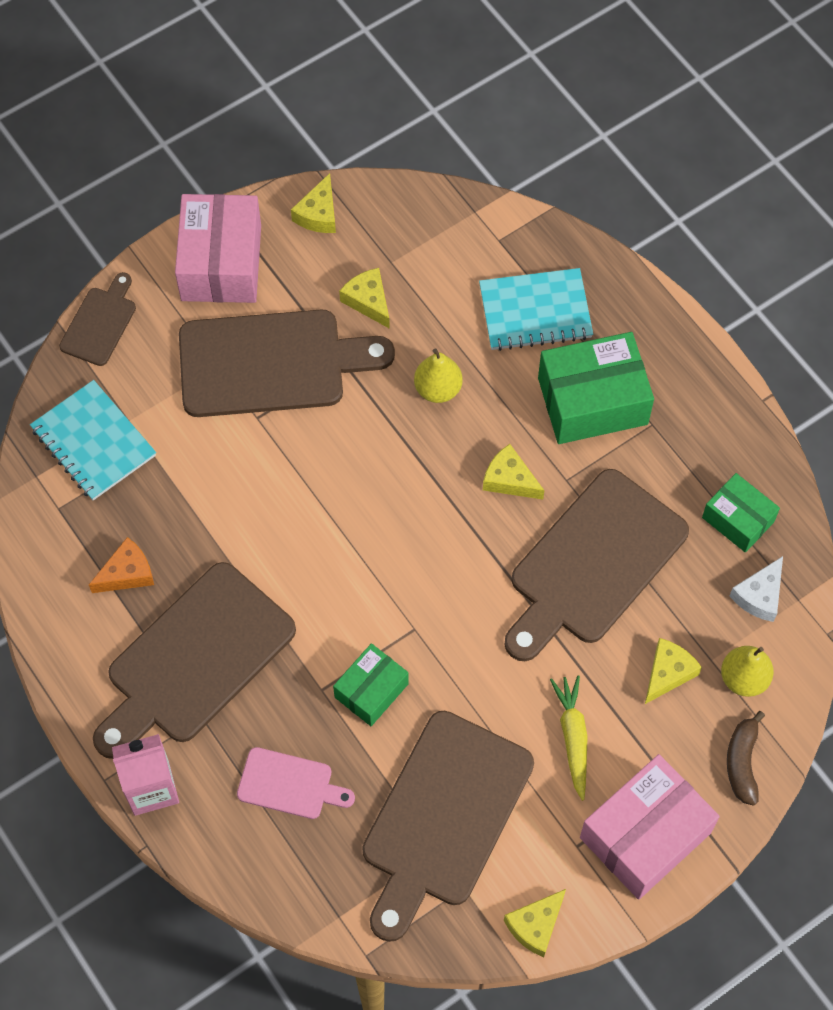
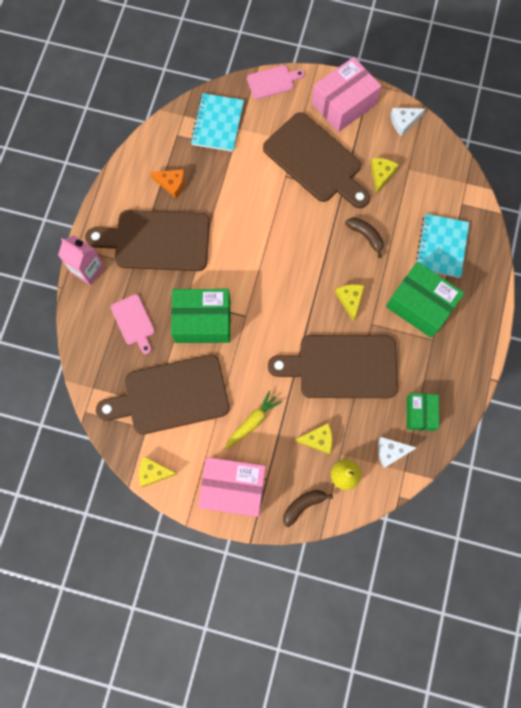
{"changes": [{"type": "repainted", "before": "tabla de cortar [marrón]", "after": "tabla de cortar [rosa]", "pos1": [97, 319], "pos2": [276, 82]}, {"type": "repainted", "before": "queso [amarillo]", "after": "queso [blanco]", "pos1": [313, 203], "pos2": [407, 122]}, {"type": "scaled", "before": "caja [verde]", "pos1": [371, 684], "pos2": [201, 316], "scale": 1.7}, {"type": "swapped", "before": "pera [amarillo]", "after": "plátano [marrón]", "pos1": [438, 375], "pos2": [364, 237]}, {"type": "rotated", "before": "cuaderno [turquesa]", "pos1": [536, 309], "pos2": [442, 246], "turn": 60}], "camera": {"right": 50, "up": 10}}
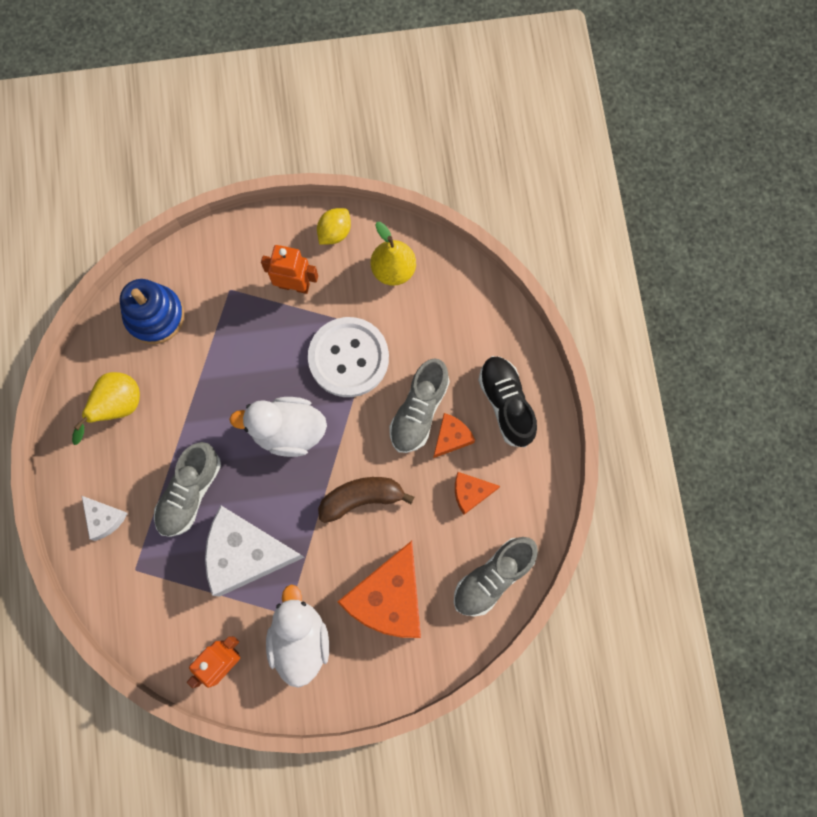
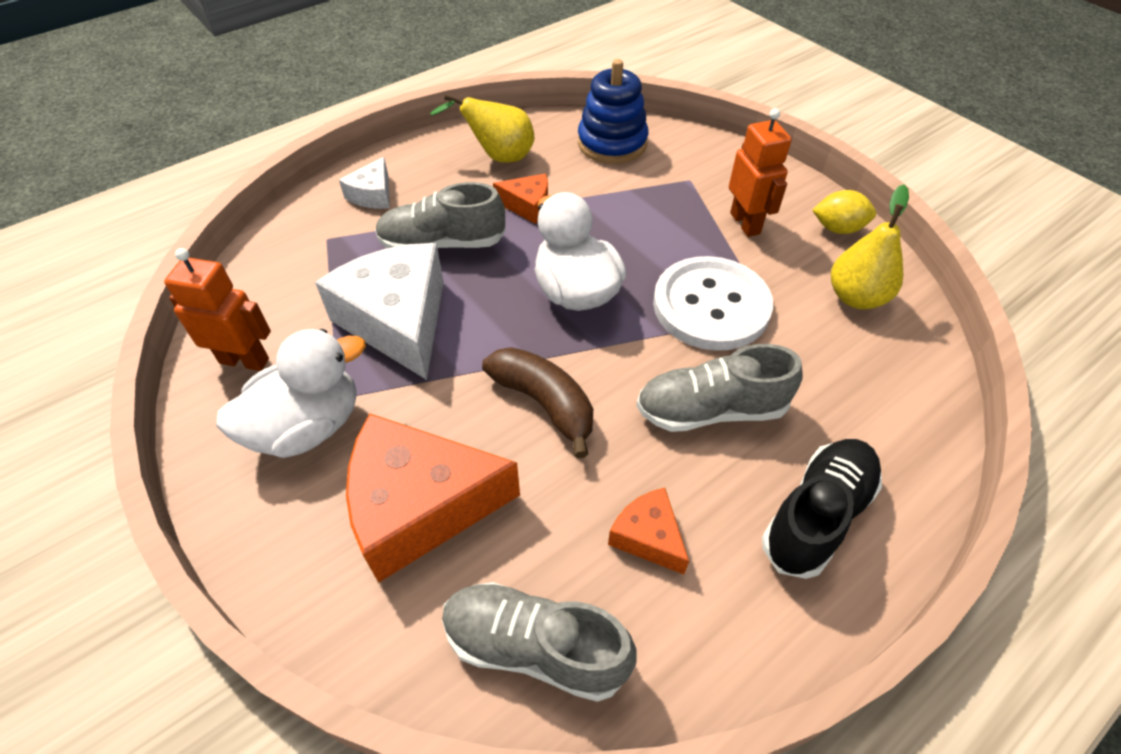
{"changes": [{"type": "shifted", "before": "queso [naranja]", "pos1": [454, 435], "pos2": [520, 198]}], "camera": {"right": 60, "up": -25}}
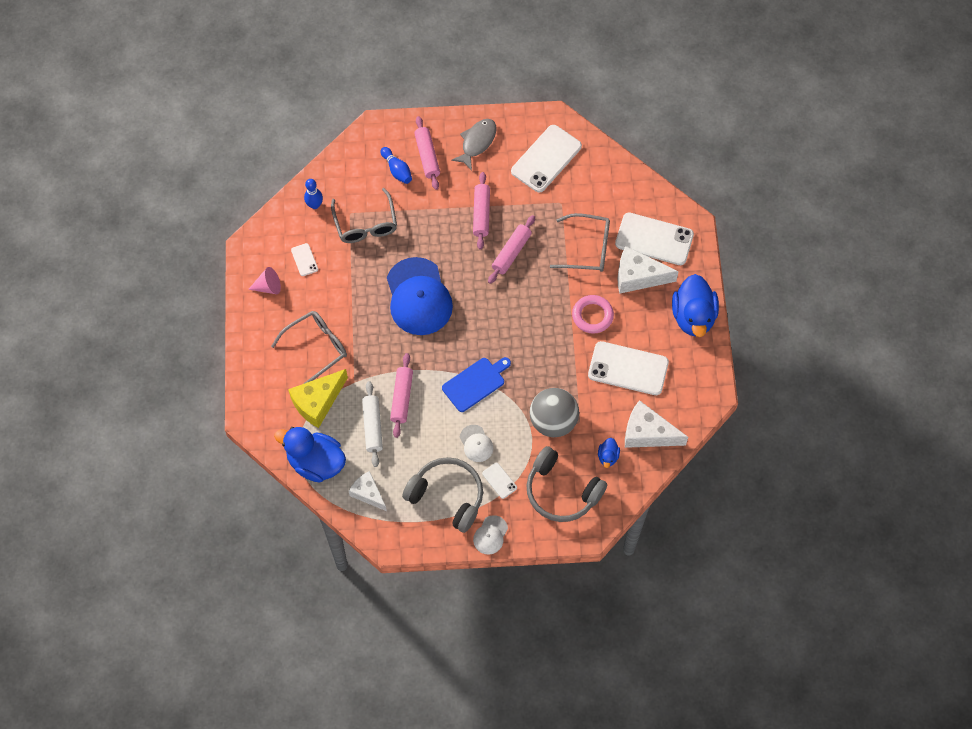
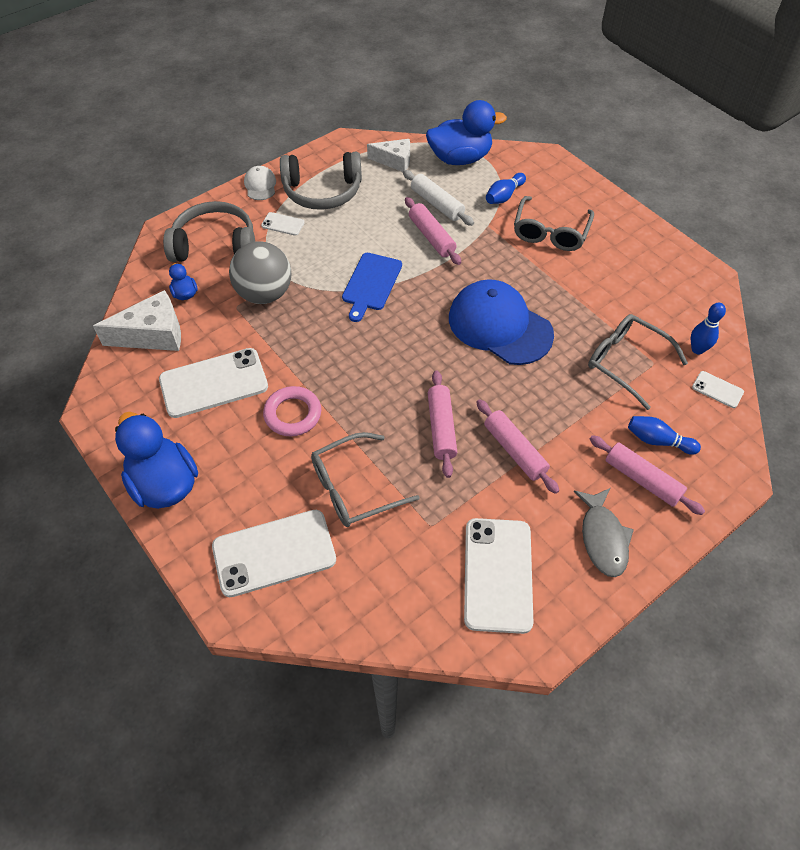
{"changes": [{"type": "gone", "before": "cono [rosa]", "pos1": [264, 280]}, {"type": "swapped", "before": "queso [amarillo]", "after": "bolo [azul]", "pos1": [318, 398], "pos2": [506, 188]}, {"type": "shifted", "before": "móvil [blanco]", "pos1": [304, 259], "pos2": [718, 389]}, {"type": "gone", "before": "gorra [blanco]", "pos1": [476, 443]}, {"type": "gone", "before": "queso [blanco]", "pos1": [648, 270]}], "camera": {"right": 145, "up": -10}}
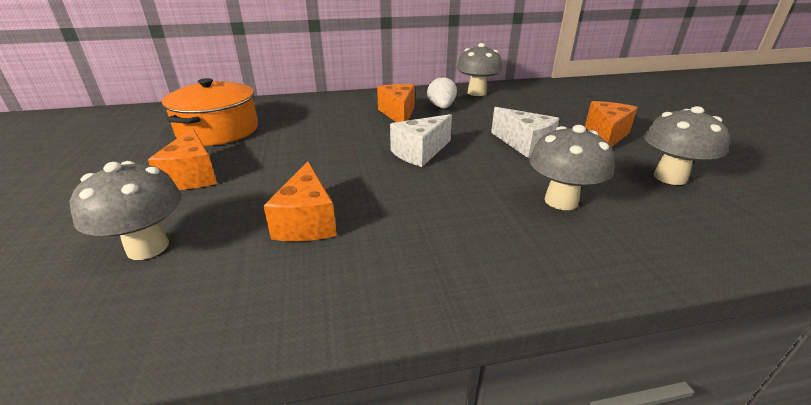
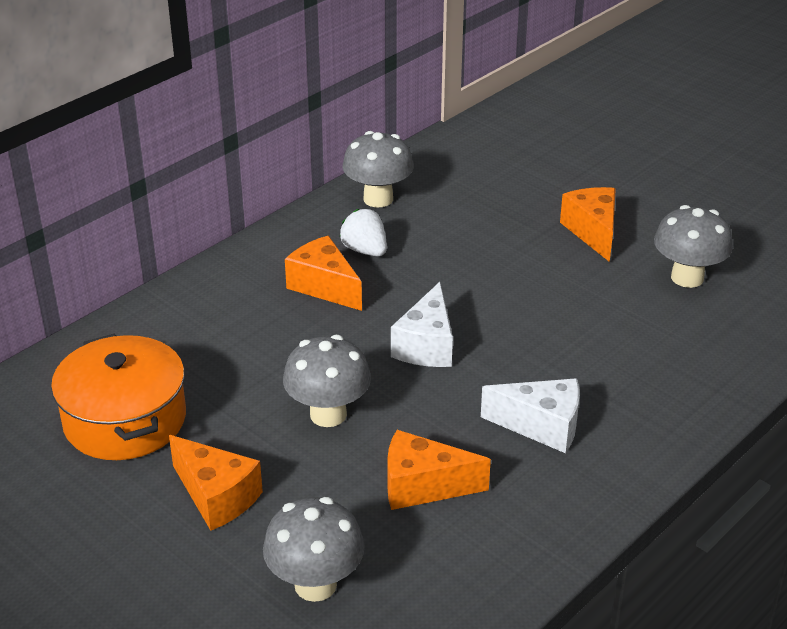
{"changes": [{"type": "rotated", "before": "queso [naranja]", "pos1": [300, 201], "pos2": [439, 470], "turn": 135}, {"type": "shifted", "before": "queso [blanco]", "pos1": [525, 132], "pos2": [530, 415]}, {"type": "shifted", "before": "seta [gris]", "pos1": [571, 167], "pos2": [327, 381]}], "camera": {"right": -35, "up": 5}}
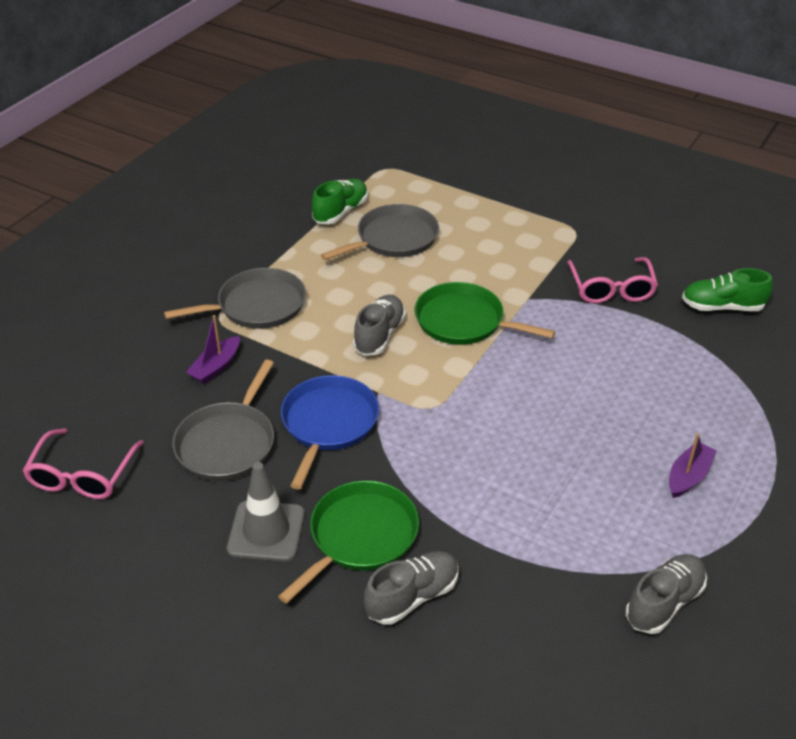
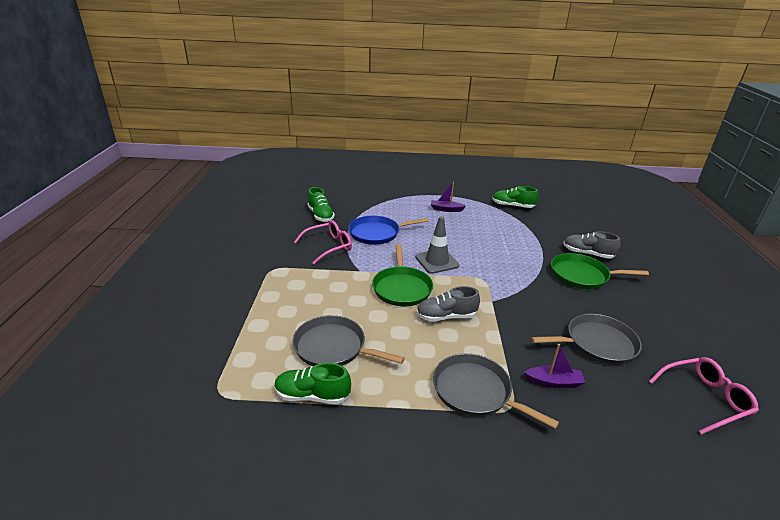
{"changes": [{"type": "shifted", "before": "cono de tráfico [gris]", "pos1": [266, 512], "pos2": [437, 245]}, {"type": "shifted", "before": "sartén [azul]", "pos1": [330, 432], "pos2": [388, 230]}, {"type": "repainted", "before": "zapato [gris]", "after": "zapato [verde]", "pos1": [666, 594], "pos2": [515, 197]}], "camera": {"right": -120, "up": -10}}
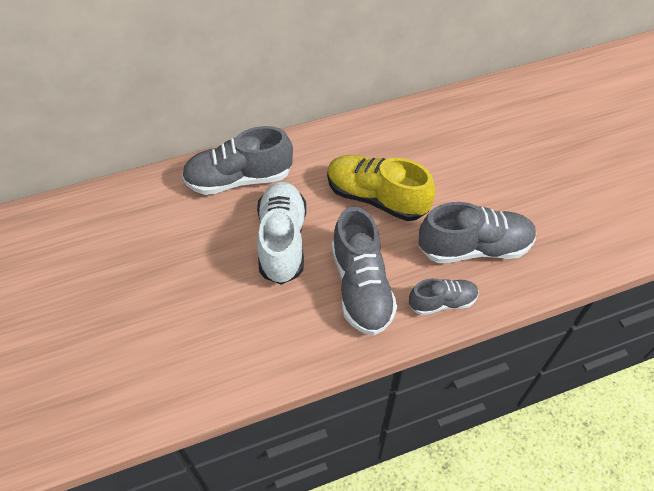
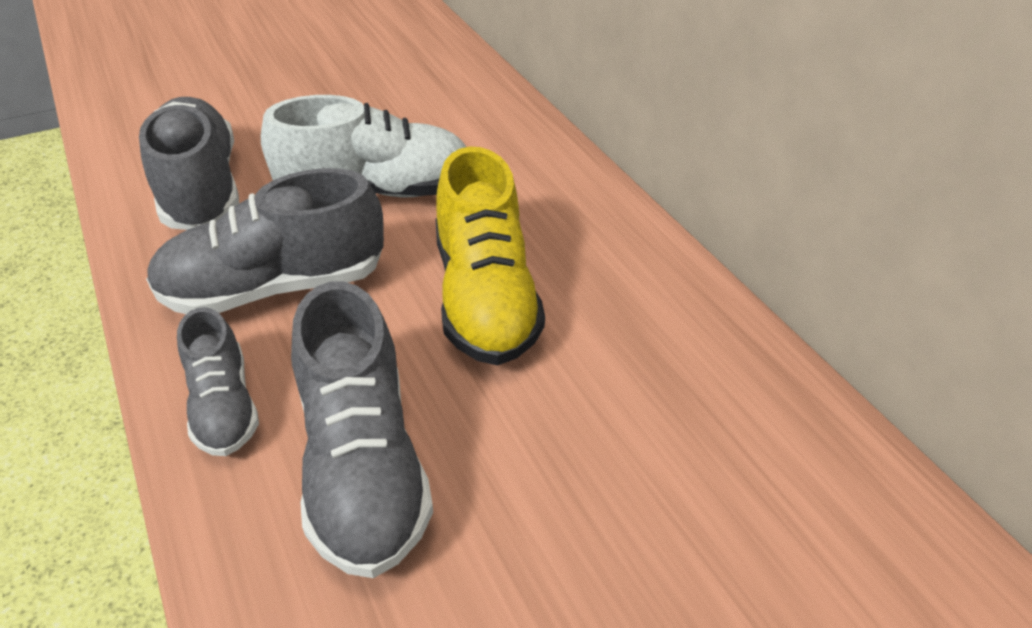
{"changes": [{"type": "shifted", "before": "zapato [gris]", "pos1": [237, 160], "pos2": [189, 163]}, {"type": "rotated", "before": "zapato [amarillo]", "pos1": [381, 188], "pos2": [490, 256], "turn": 150}], "camera": {"right": 80, "up": -10}}
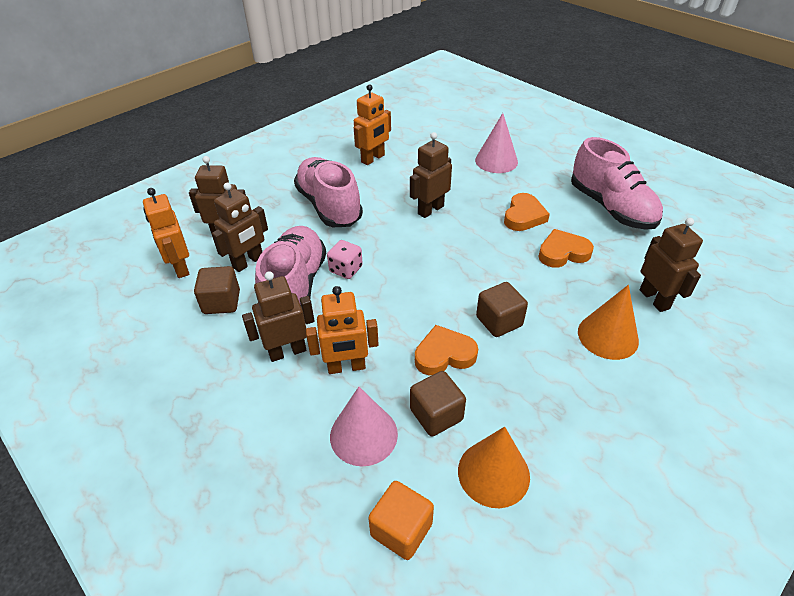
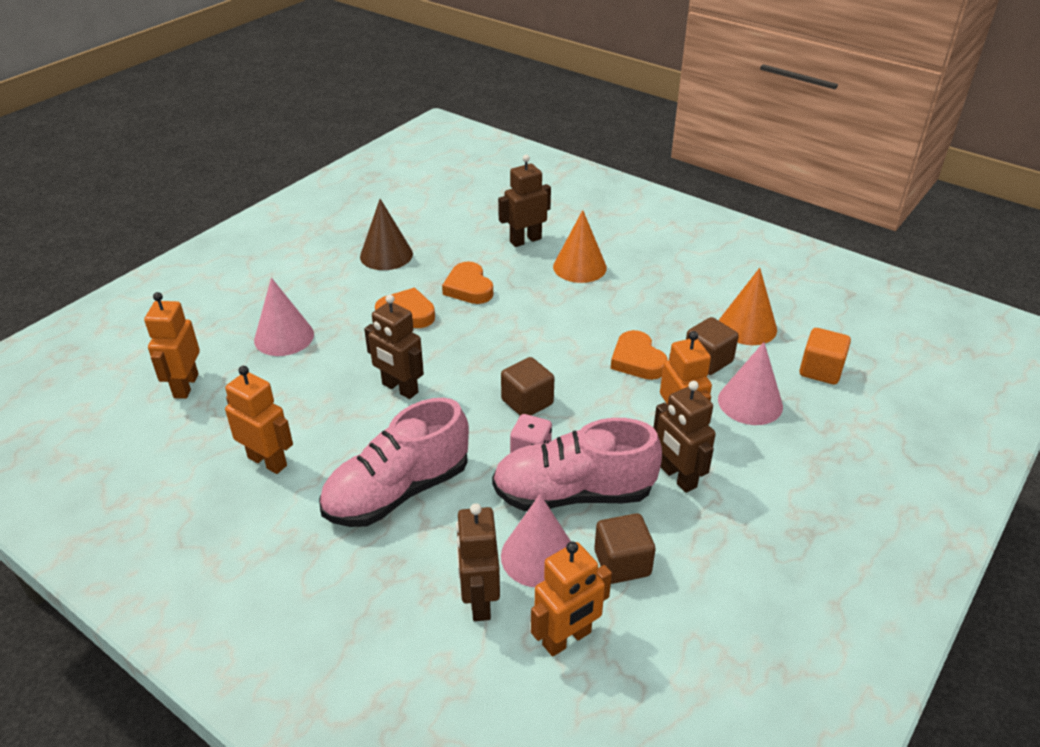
{"changes": [{"type": "swapped", "before": "robot [marrón]", "after": "cono [rosa]", "pos1": [240, 227], "pos2": [536, 540]}, {"type": "shifted", "before": "cubo [marrón]", "pos1": [502, 309], "pos2": [527, 386]}, {"type": "swapped", "before": "zapato [rosa]", "after": "cono [marrón]", "pos1": [617, 183], "pos2": [386, 234]}, {"type": "new", "after": "robot [naranja]", "pos2": [172, 345]}], "camera": {"right": -100, "up": -5}}
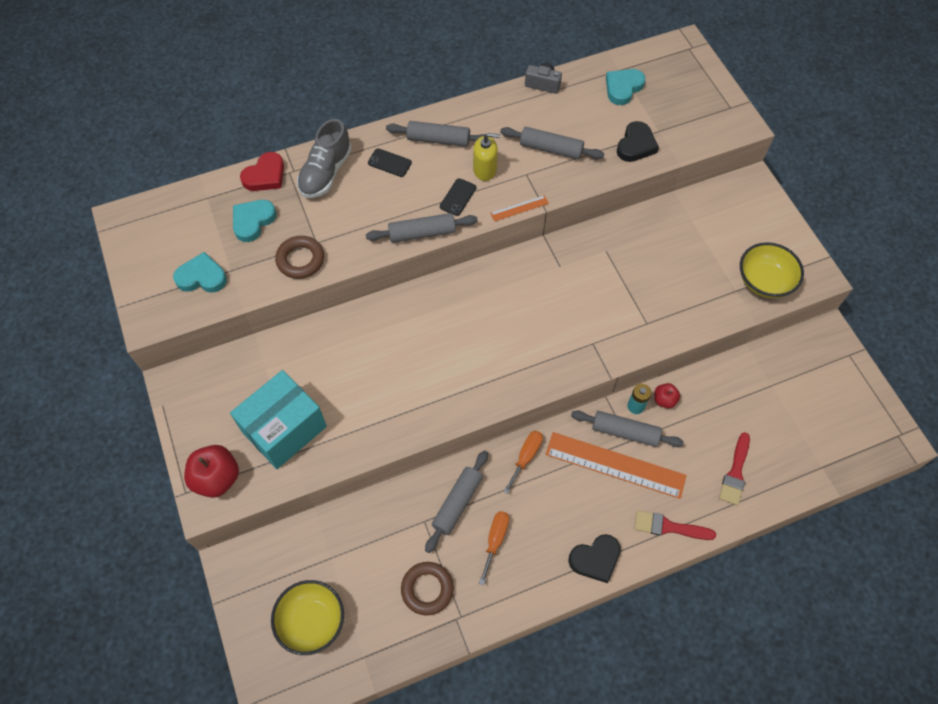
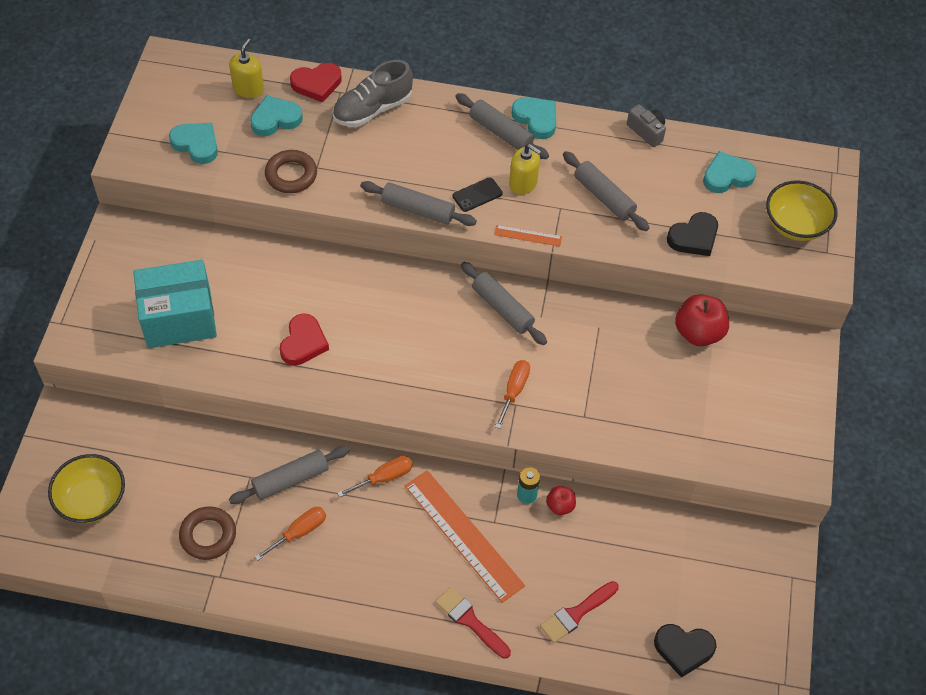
{"changes": [{"type": "shifted", "before": "manzana [rojo]", "pos1": [211, 471], "pos2": [702, 320]}, {"type": "gone", "before": "móvil [negro]", "pos1": [390, 162]}, {"type": "shifted", "before": "corazón [negro]", "pos1": [594, 558], "pos2": [685, 651]}, {"type": "shifted", "before": "rodillo [gris]", "pos1": [627, 429], "pos2": [504, 303]}, {"type": "shifted", "before": "cuenco [amarillo]", "pos1": [772, 270], "pos2": [802, 210]}, {"type": "new", "after": "dispensador de jabón [amarillo]", "pos2": [246, 68]}, {"type": "new", "after": "corazón [rojo]", "pos2": [304, 340]}, {"type": "new", "after": "destornillador [naranja]", "pos2": [512, 394]}, {"type": "new", "after": "corazón [turquesa]", "pos2": [534, 118]}], "camera": {"right": 30, "up": -5}}
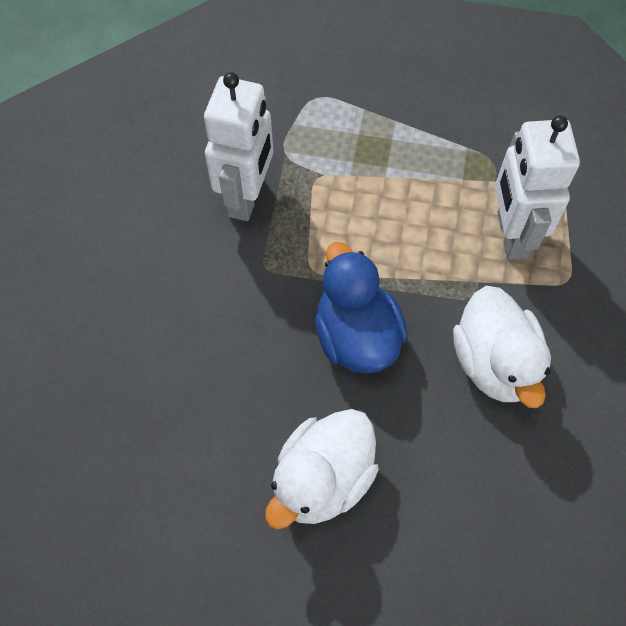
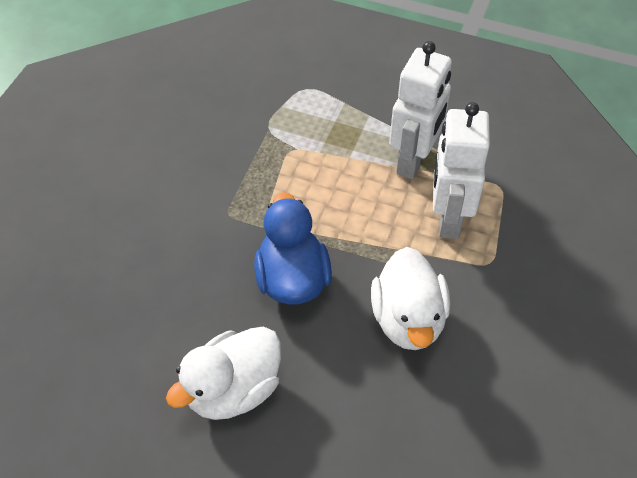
{"changes": [{"type": "shifted", "before": "robot [blanco]", "pos1": [238, 146], "pos2": [420, 110]}], "camera": {"right": 10, "up": -10}}
